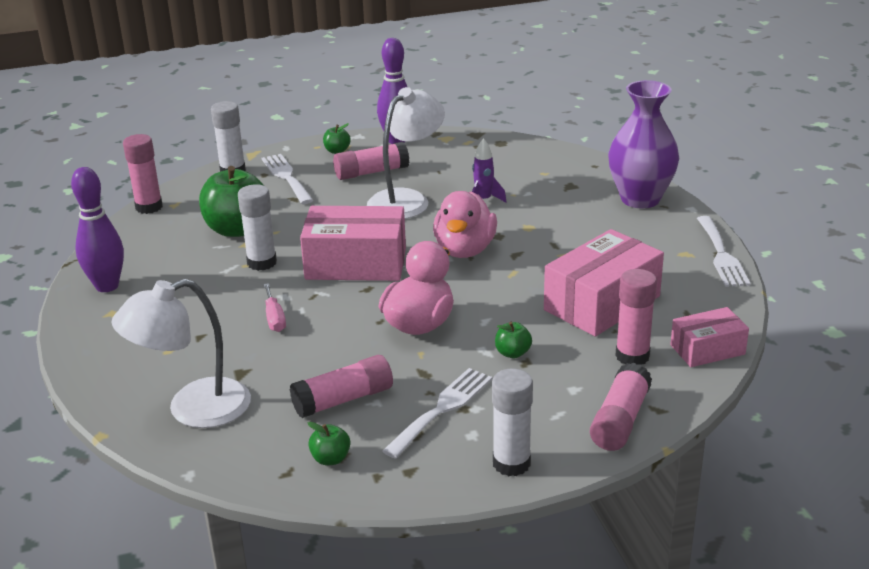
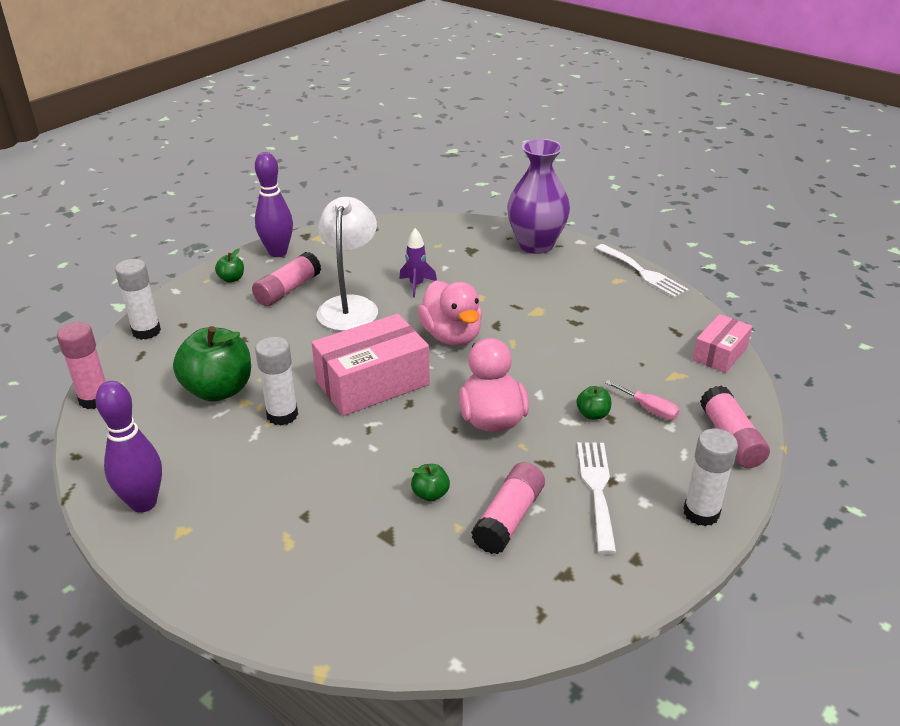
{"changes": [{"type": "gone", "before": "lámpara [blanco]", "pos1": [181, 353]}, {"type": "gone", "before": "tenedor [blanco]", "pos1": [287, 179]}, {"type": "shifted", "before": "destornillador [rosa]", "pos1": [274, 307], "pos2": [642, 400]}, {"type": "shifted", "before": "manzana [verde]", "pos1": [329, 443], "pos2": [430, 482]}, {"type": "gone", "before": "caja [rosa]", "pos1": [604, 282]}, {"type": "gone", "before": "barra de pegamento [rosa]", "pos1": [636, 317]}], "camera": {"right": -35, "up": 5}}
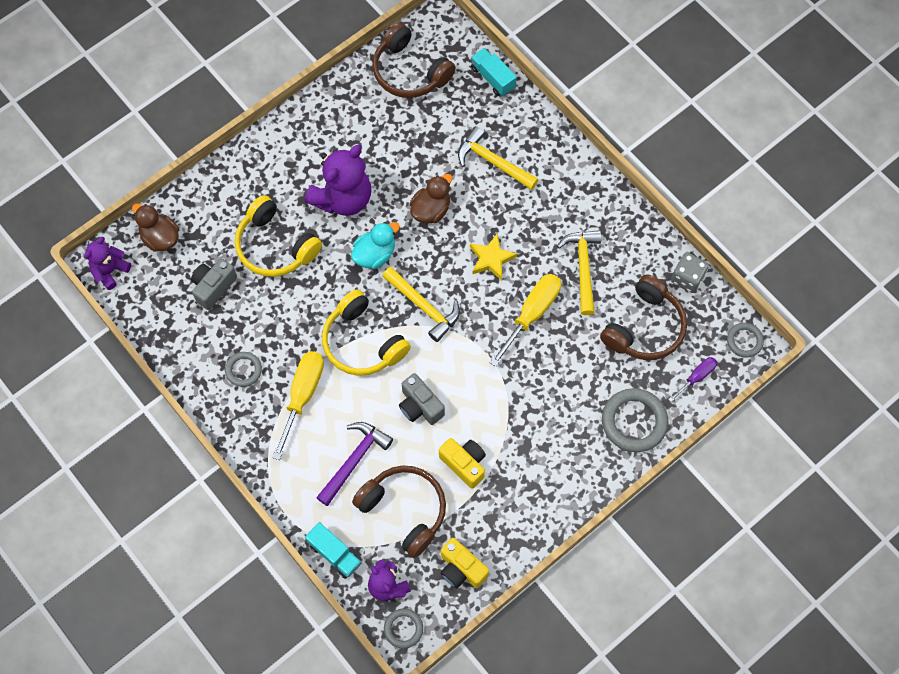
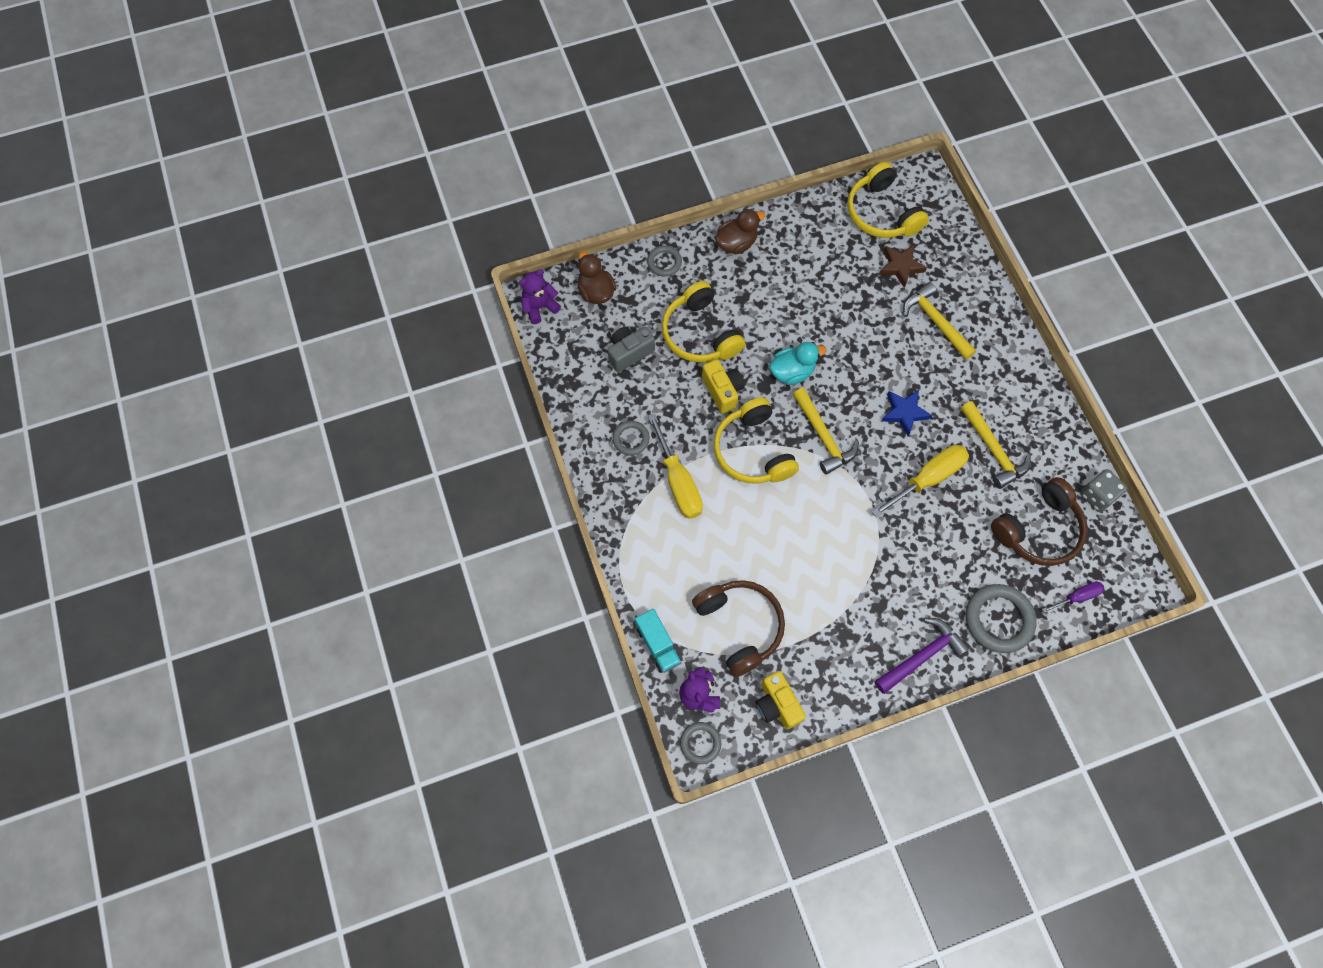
{"changes": [{"type": "rotated", "before": "destornillador [amarillo]", "pos1": [298, 405], "pos2": [675, 466], "turn": 120}, {"type": "gone", "before": "osito [morado]", "pos1": [337, 180]}, {"type": "shifted", "before": "martillo [morado]", "pos1": [354, 464], "pos2": [922, 656]}, {"type": "repainted", "before": "auriculares [marrón]", "after": "auriculares [amarillo]", "pos1": [414, 60], "pos2": [888, 200]}, {"type": "gone", "before": "cámara [gris]", "pos1": [422, 399]}, {"type": "shifted", "before": "pato [marrón]", "pos1": [431, 199], "pos2": [740, 231]}, {"type": "shifted", "before": "cámara [amarillo]", "pos1": [462, 463], "pos2": [723, 386]}, {"type": "repainted", "before": "estrella [amarillo]", "after": "estrella [azul]", "pos1": [493, 257], "pos2": [907, 413]}, {"type": "gone", "before": "camión [turquesa]", "pos1": [494, 72]}, {"type": "rotated", "before": "martillo [amarillo]", "pos1": [579, 272], "pos2": [996, 445], "turn": 135}, {"type": "shifted", "before": "anillo [gris]", "pos1": [745, 340], "pos2": [664, 261]}, {"type": "new", "after": "estrella [marrón]", "pos2": [903, 266]}], "camera": {"right": 20, "up": 0}}
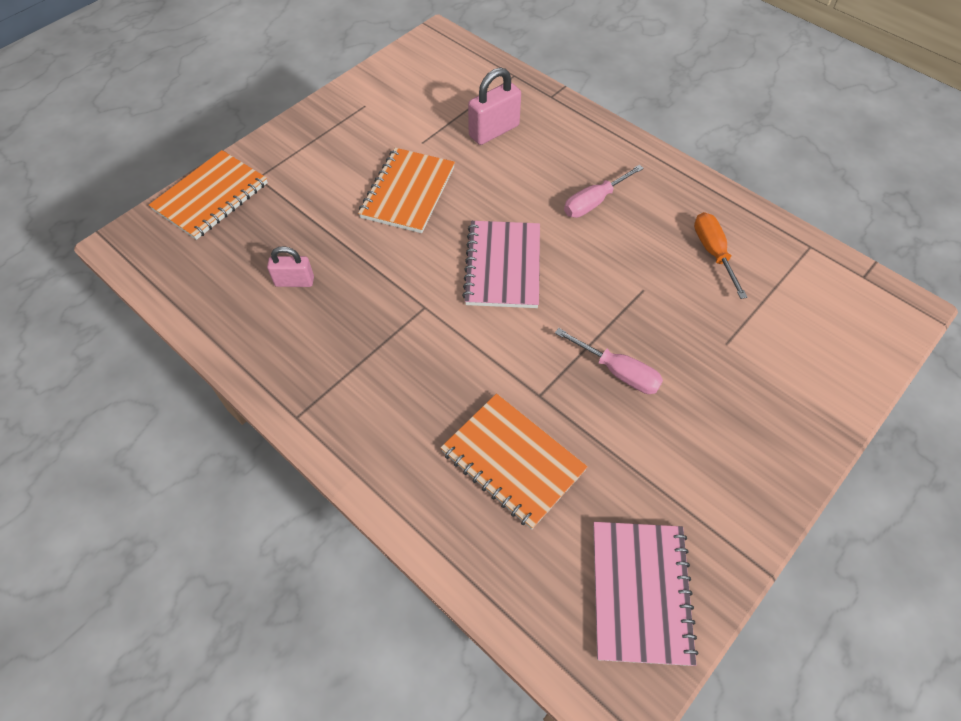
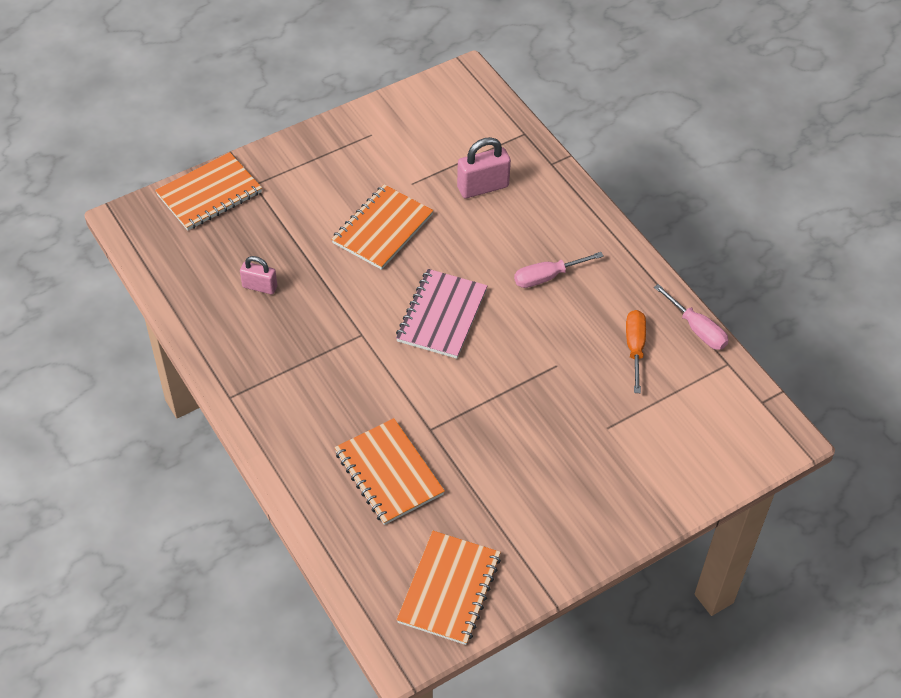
{"changes": [{"type": "shifted", "before": "destornillador [rosa]", "pos1": [609, 361], "pos2": [691, 317]}, {"type": "repainted", "before": "cuaderno [rosa]", "after": "cuaderno [naranja]", "pos1": [645, 594], "pos2": [449, 588]}], "camera": {"right": 15, "up": -5}}
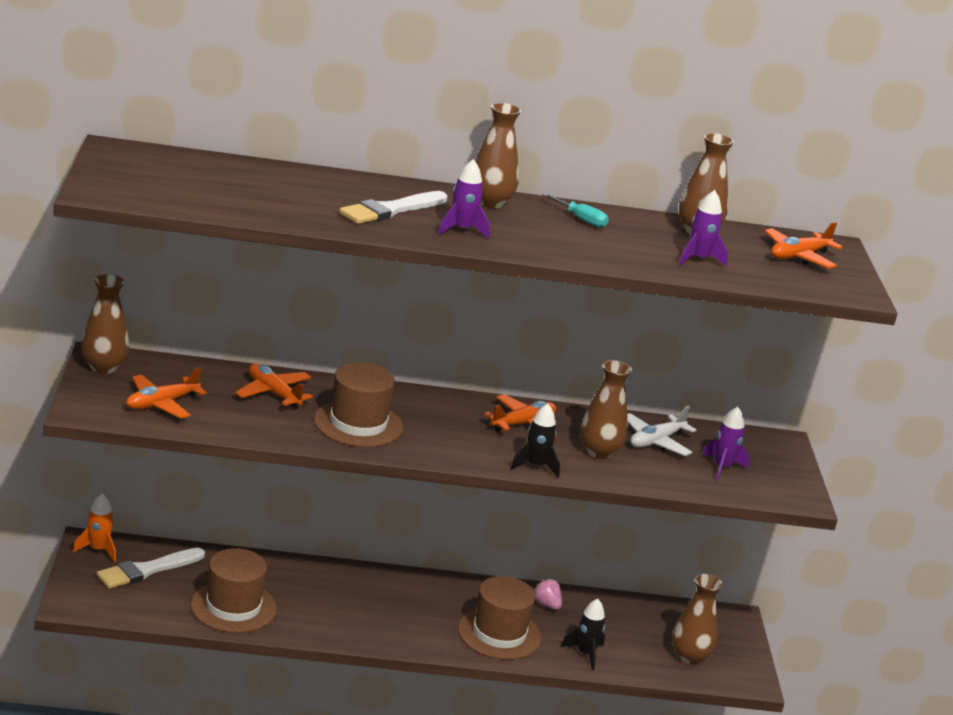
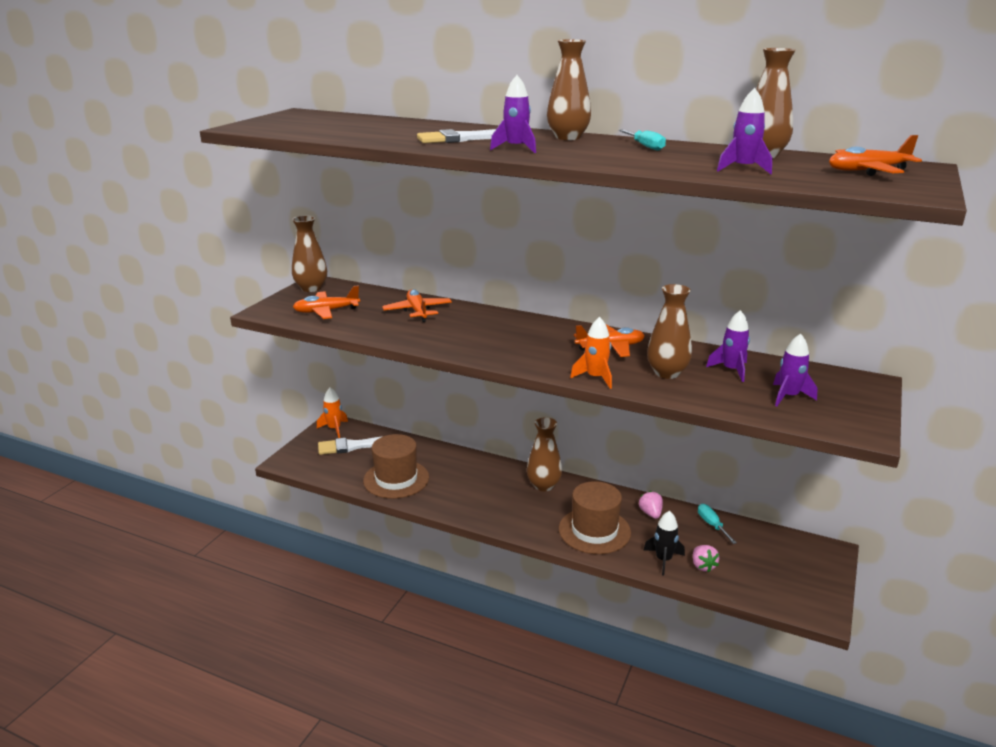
{"changes": [{"type": "gone", "before": "sombrero [marrón]", "pos1": [358, 404]}, {"type": "repainted", "before": "cohete [negro]", "after": "cohete [naranja]", "pos1": [535, 441], "pos2": [591, 353]}, {"type": "swapped", "before": "avión [blanco]", "after": "cohete [morado]", "pos1": [661, 431], "pos2": [728, 346]}, {"type": "shifted", "before": "florero [marrón]", "pos1": [697, 619], "pos2": [544, 454]}, {"type": "new", "after": "fresa [rosa]", "pos2": [706, 559]}, {"type": "new", "after": "destornillador [turquesa]", "pos2": [717, 524]}], "camera": {"right": 30, "up": 0}}
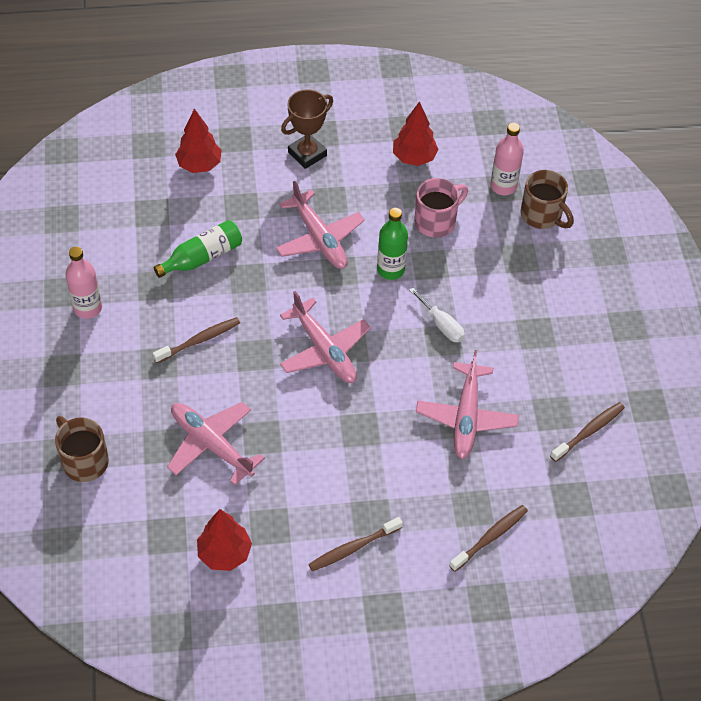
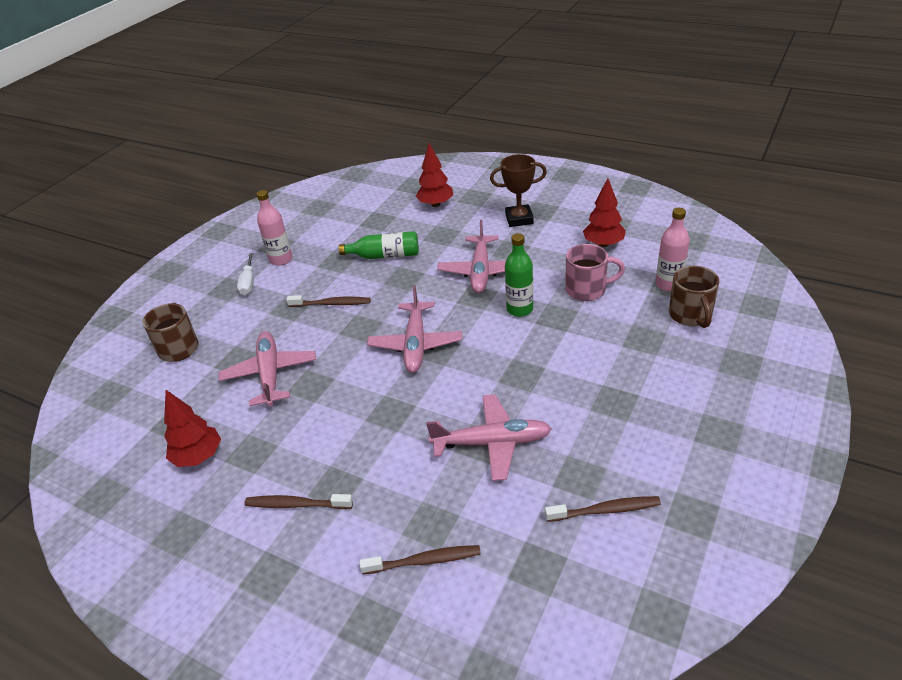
{"changes": [{"type": "shifted", "before": "destornillador [blanco]", "pos1": [437, 314], "pos2": [245, 274]}, {"type": "rotated", "before": "avión [rosa]", "pos1": [467, 404], "pos2": [489, 437], "turn": -135}], "camera": {"right": 40, "up": -15}}
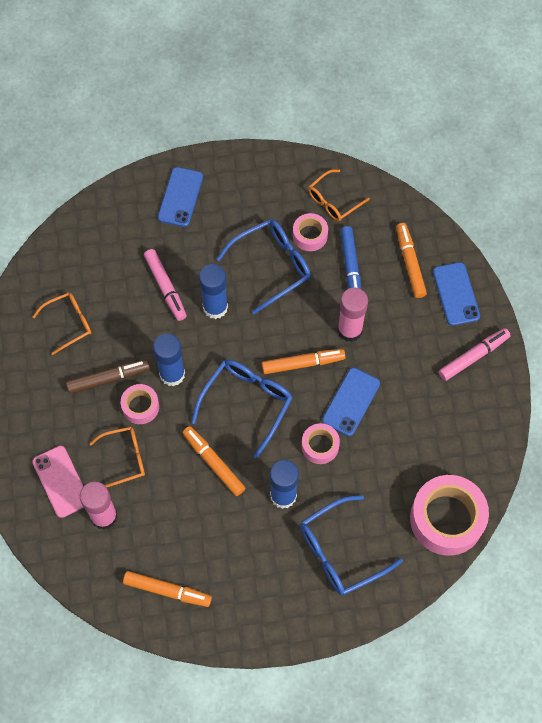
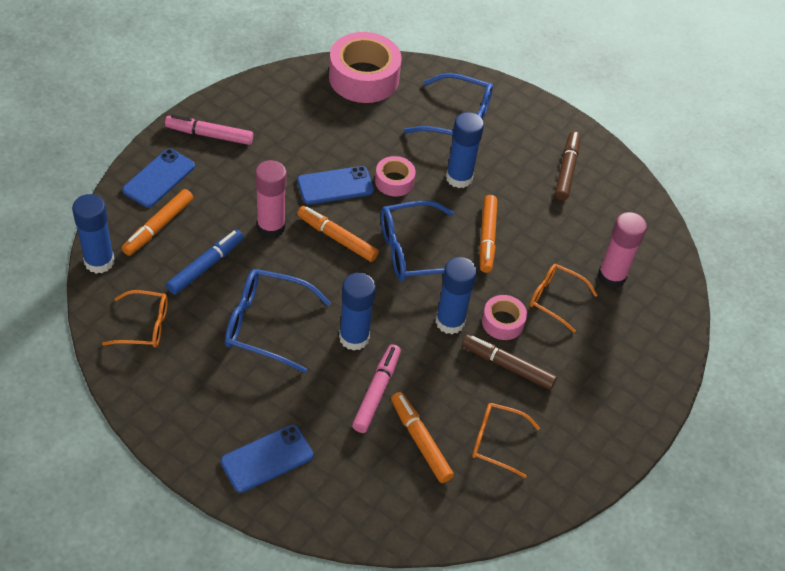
{"changes": [{"type": "gone", "before": "móvil [rosa]", "pos1": [58, 482]}, {"type": "shifted", "before": "rotulador [naranja]", "pos1": [167, 589], "pos2": [422, 437]}, {"type": "gone", "before": "cinta adhesiva [rosa]", "pos1": [310, 232]}, {"type": "new", "after": "barra de pegamento [azul]", "pos2": [93, 234]}, {"type": "new", "after": "rotulador [marrón]", "pos2": [567, 166]}], "camera": {"right": -140, "up": -15}}
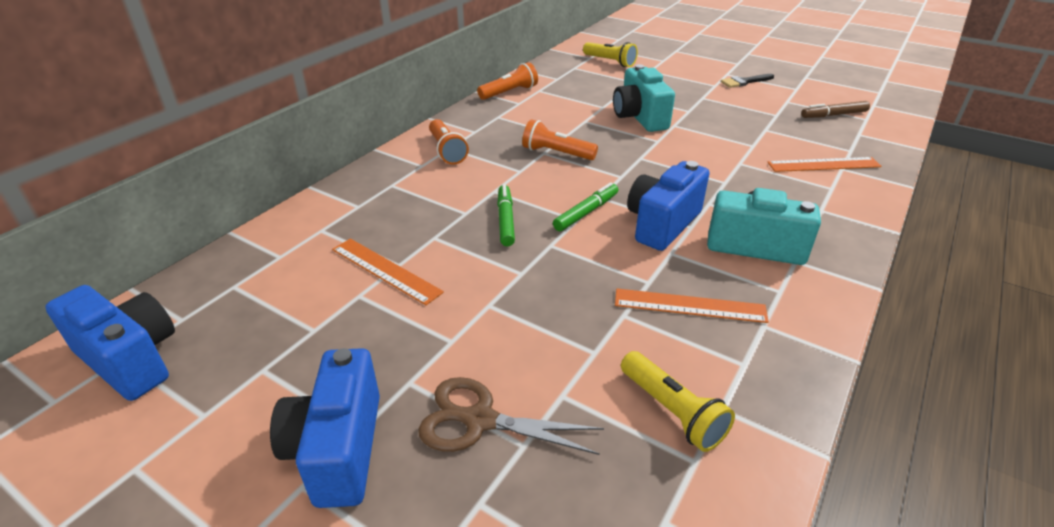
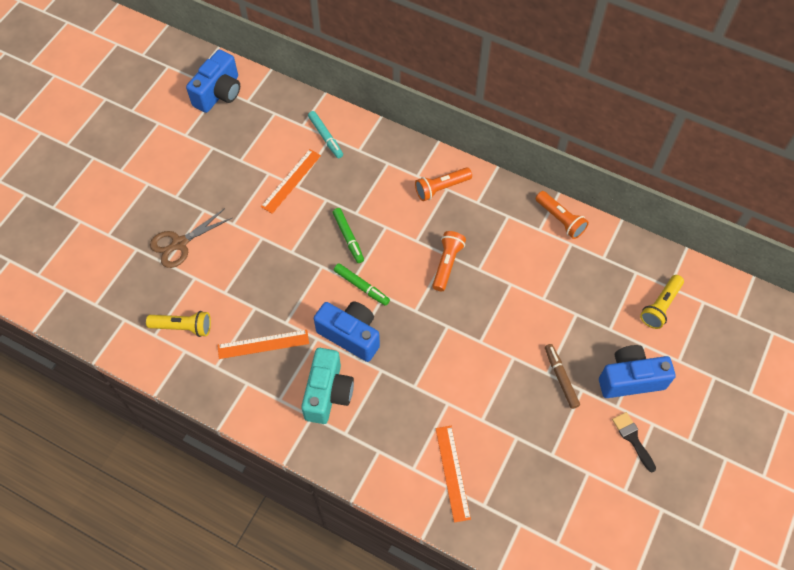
{"changes": [{"type": "shifted", "before": "cámara [azul]", "pos1": [325, 428], "pos2": [637, 371]}, {"type": "rotated", "before": "tijeras [marrón]", "pos1": [511, 416], "pos2": [191, 238], "turn": -135}, {"type": "rotated", "before": "rotulador [verde]", "pos1": [506, 215], "pos2": [348, 235], "turn": 75}, {"type": "gone", "before": "cámara [turquesa]", "pos1": [644, 98]}, {"type": "rotated", "before": "regla [naranja]", "pos1": [692, 306], "pos2": [263, 344], "turn": 75}, {"type": "rotated", "before": "lámpara de mano [amarillo]", "pos1": [678, 401], "pos2": [178, 324], "turn": -135}, {"type": "shifted", "before": "rotulador [marrón]", "pos1": [835, 109], "pos2": [562, 376]}, {"type": "new", "after": "rotulador [turquesa]", "pos2": [325, 134]}], "camera": {"right": 85, "up": 25}}
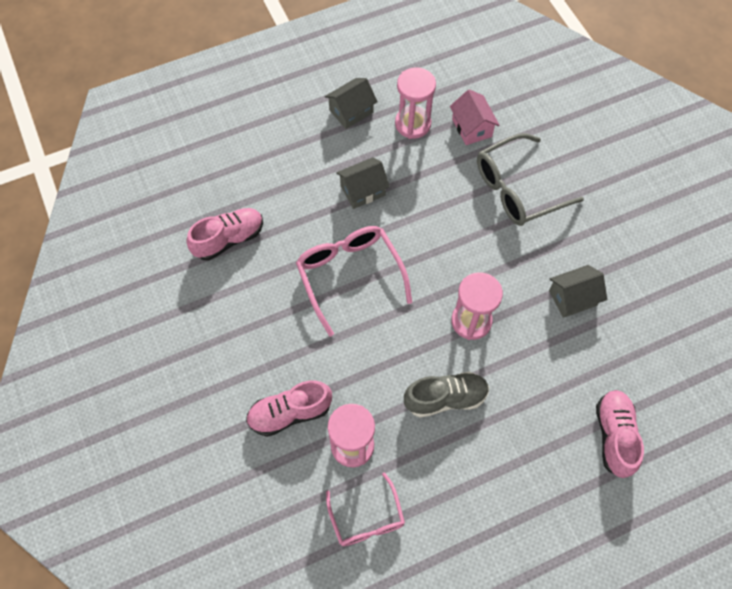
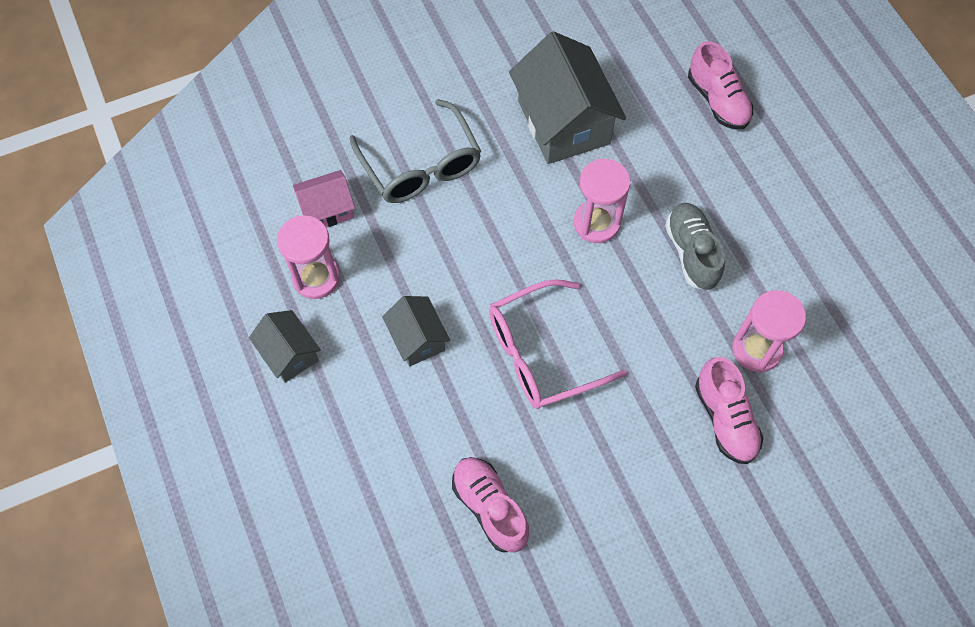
{"changes": [{"type": "gone", "before": "gafas [rosa]", "pos1": [365, 509]}, {"type": "scaled", "before": "casa [gris]", "pos1": [578, 291], "pos2": [567, 97], "scale": 1.89}, {"type": "rotated", "before": "zapato [rosa]", "pos1": [620, 434], "pos2": [720, 85], "turn": -120}], "camera": {"right": -90, "up": 0}}
